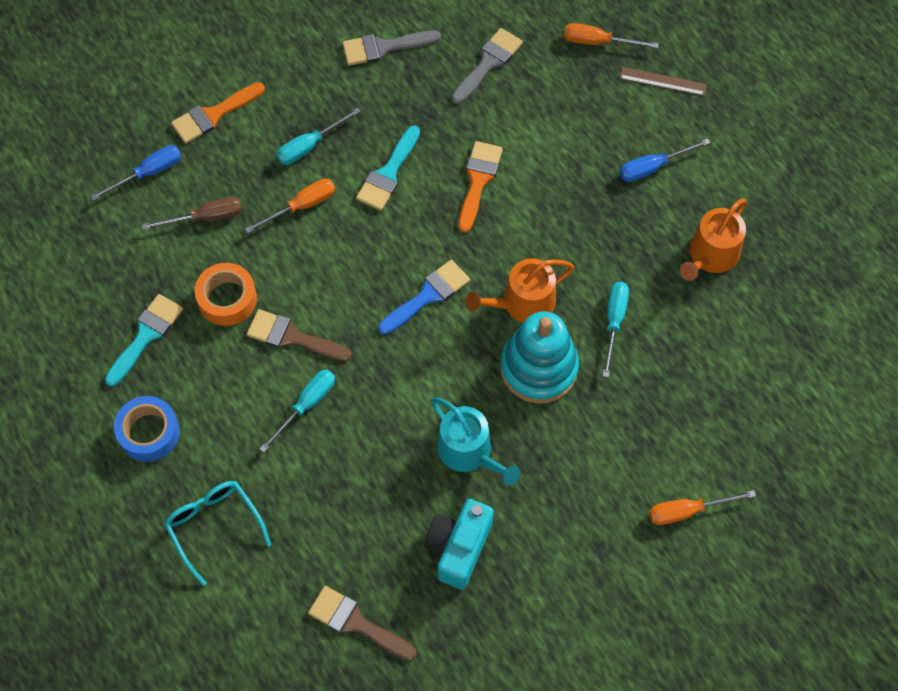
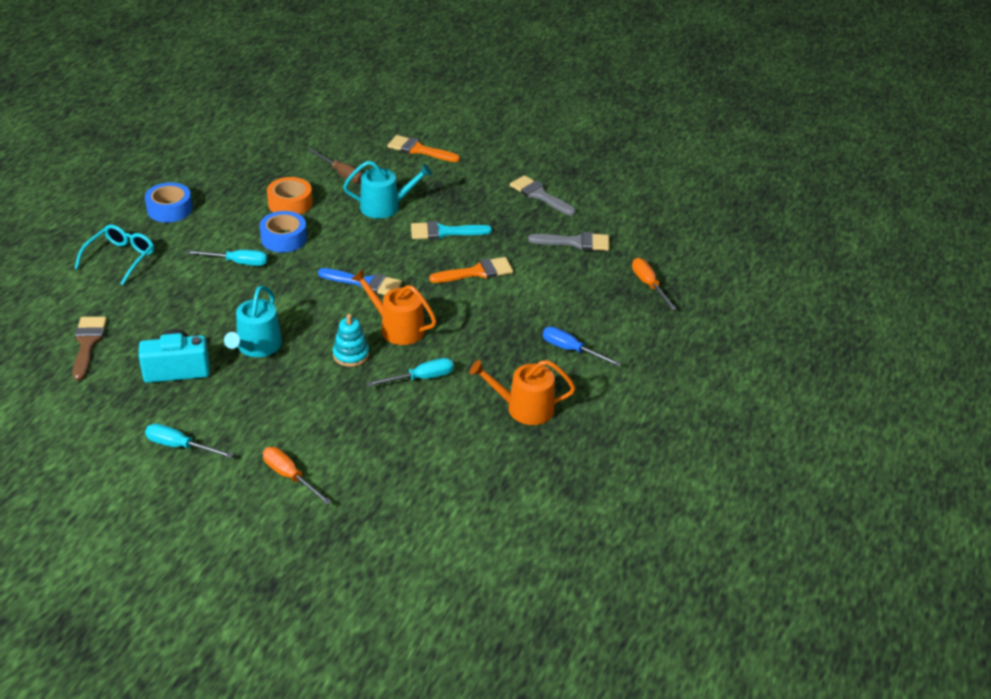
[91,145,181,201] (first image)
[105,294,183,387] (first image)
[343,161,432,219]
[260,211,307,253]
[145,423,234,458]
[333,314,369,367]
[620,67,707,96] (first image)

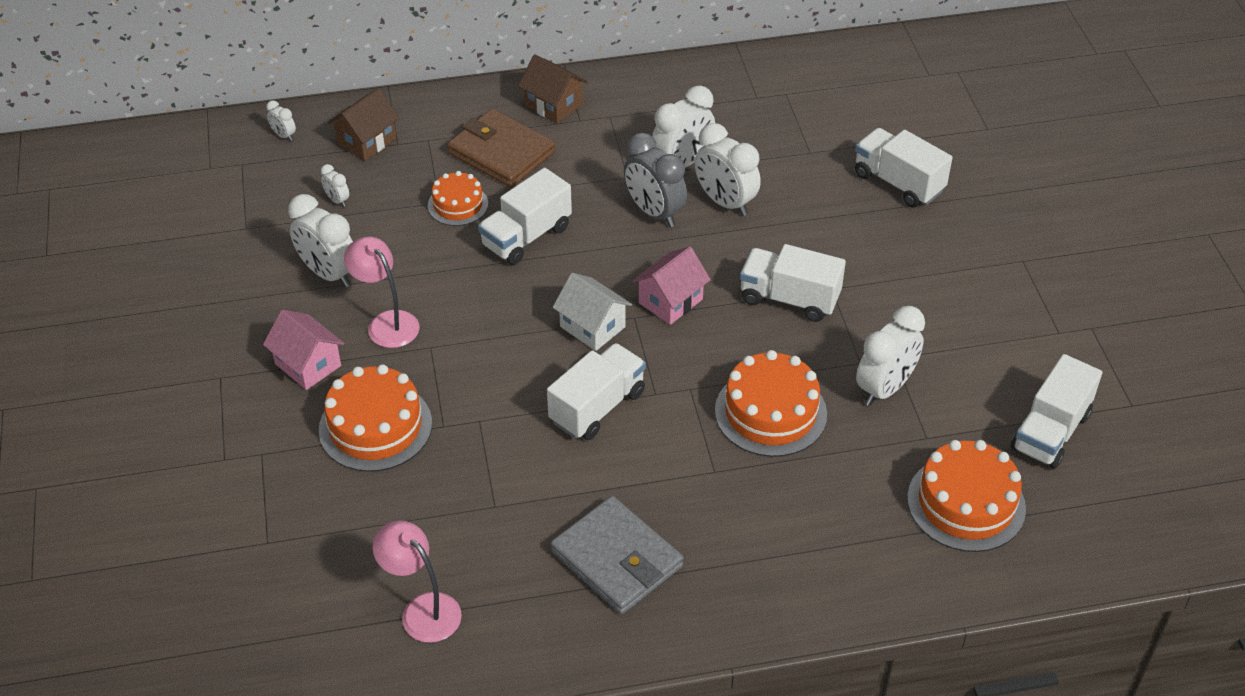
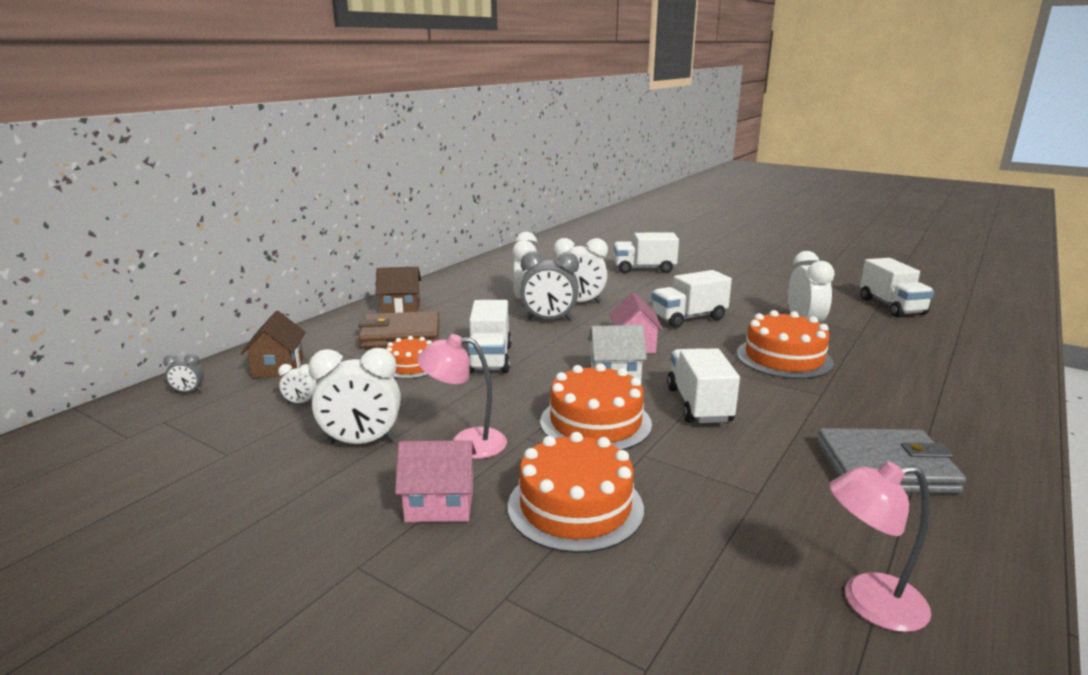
[163,354,204,393]
[540,363,652,450]

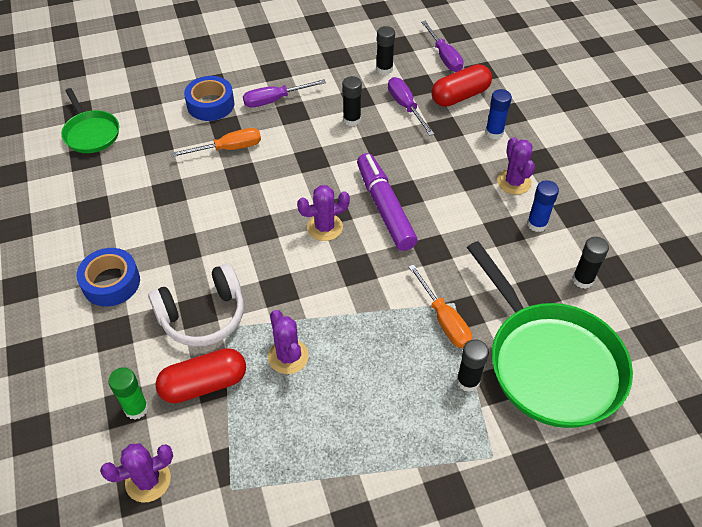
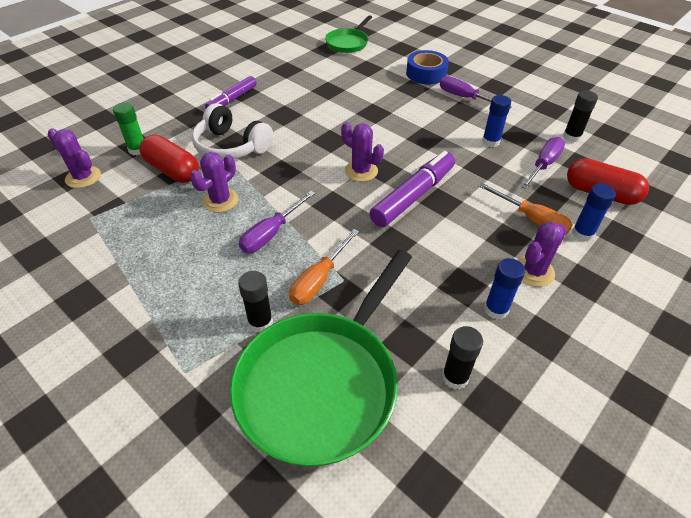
[205,76,257,108]
[479,183,573,235]
[482,95,511,147]
[239,191,315,253]

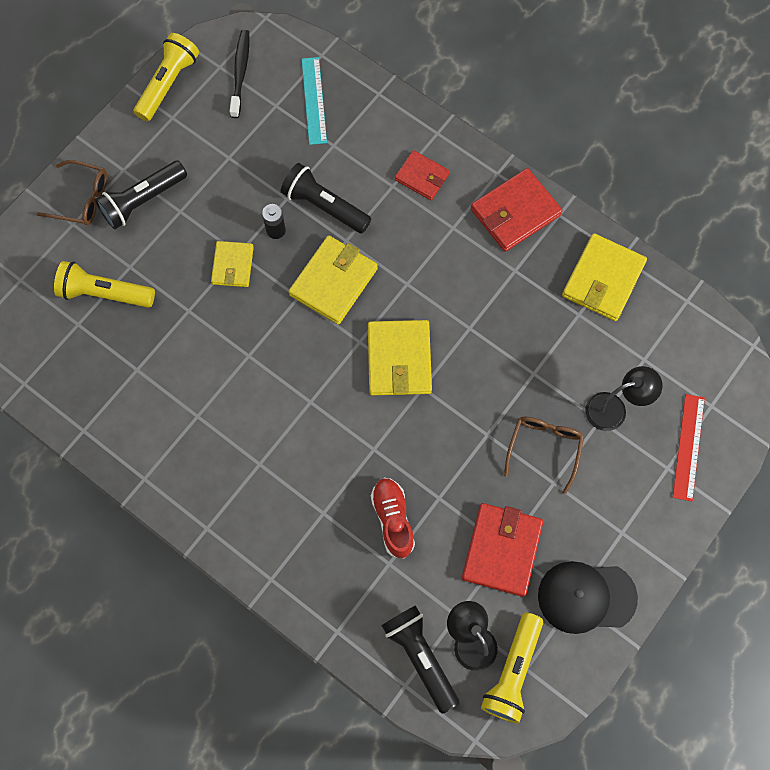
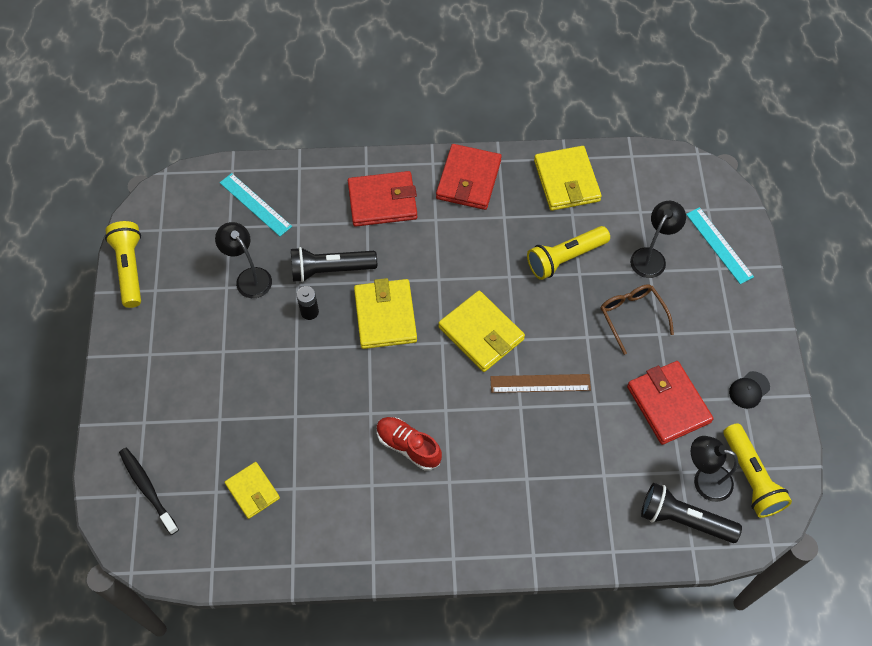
[37,160,107,225] (first image)
[527,226,610,280]
[95,161,187,229] (first image)
[225,462,280,519]
[119,448,179,535]
[377,417,442,470]
[348,171,417,227]
[729,371,770,409]
[686,207,754,284]
[215,222,272,298]
[490,374,591,393]

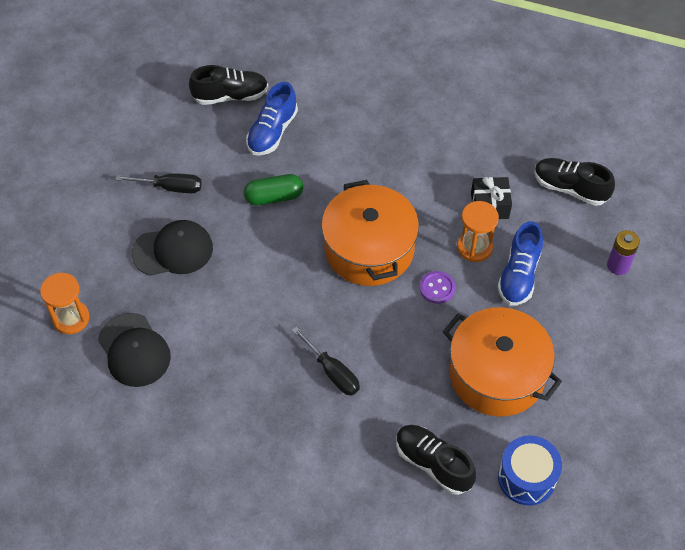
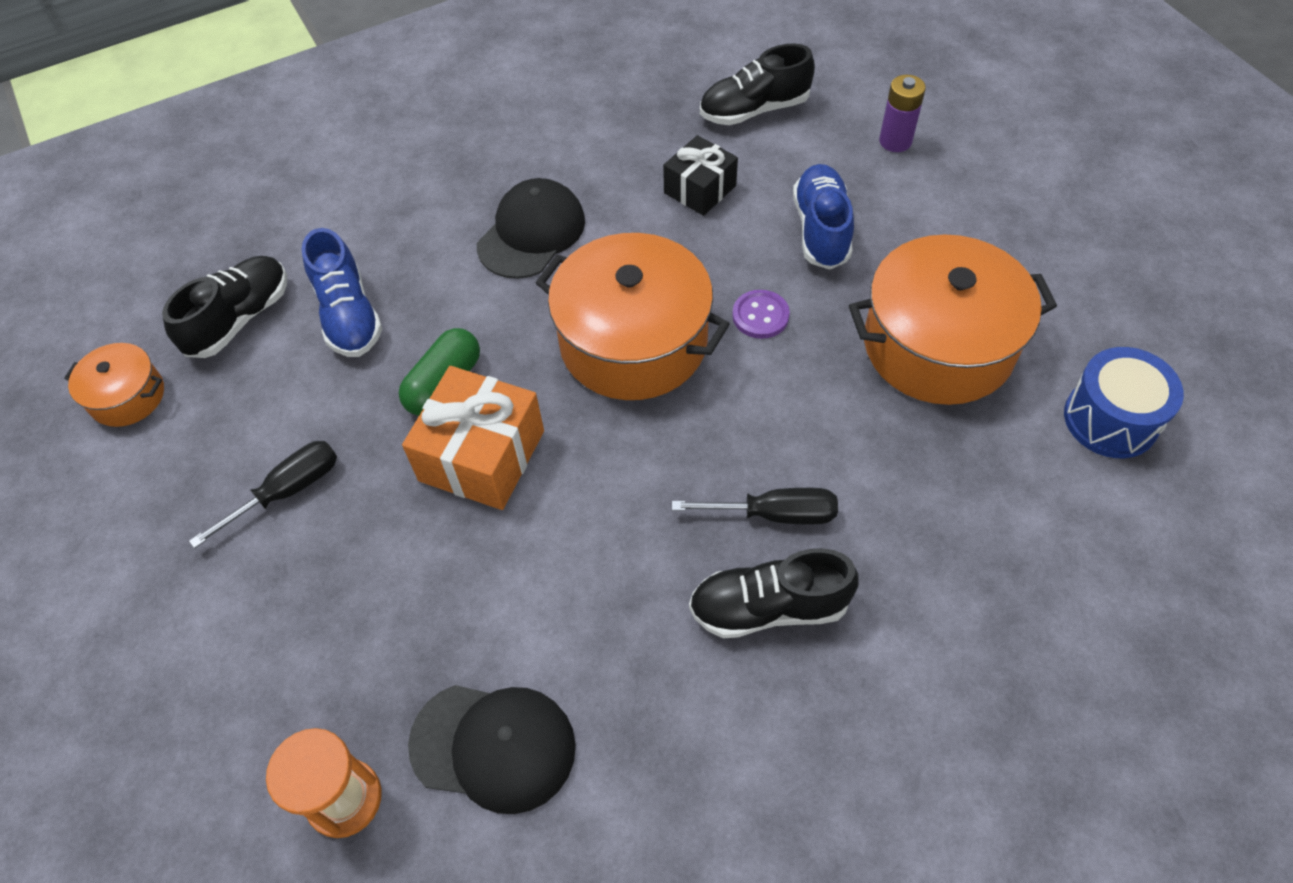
[477,178,585,279]
[689,548,859,638]
[457,201,499,262] (first image)
[793,164,854,270]
[64,343,164,427]
[402,366,544,510]

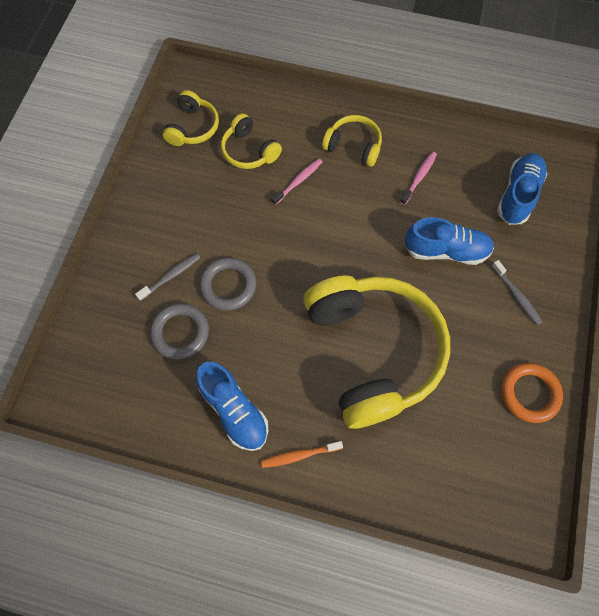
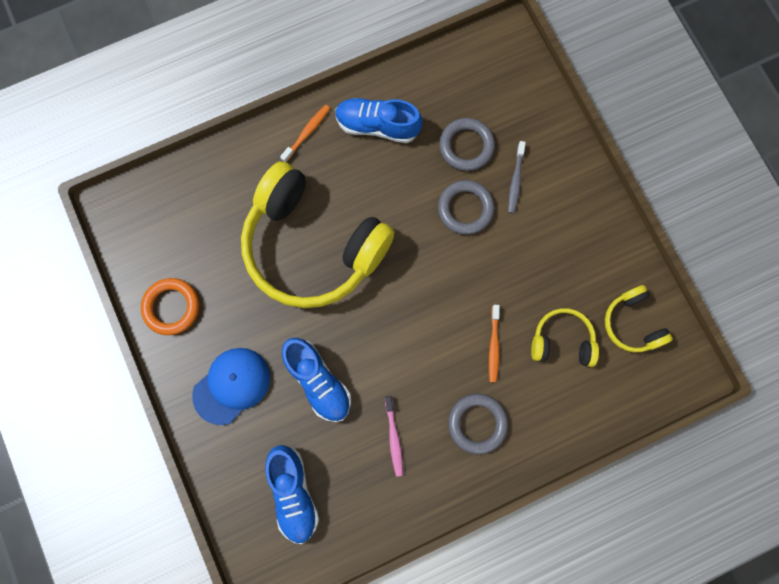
[489,305,500,382]
[448,393,508,455]
[282,338,351,422]
[192,348,270,425]

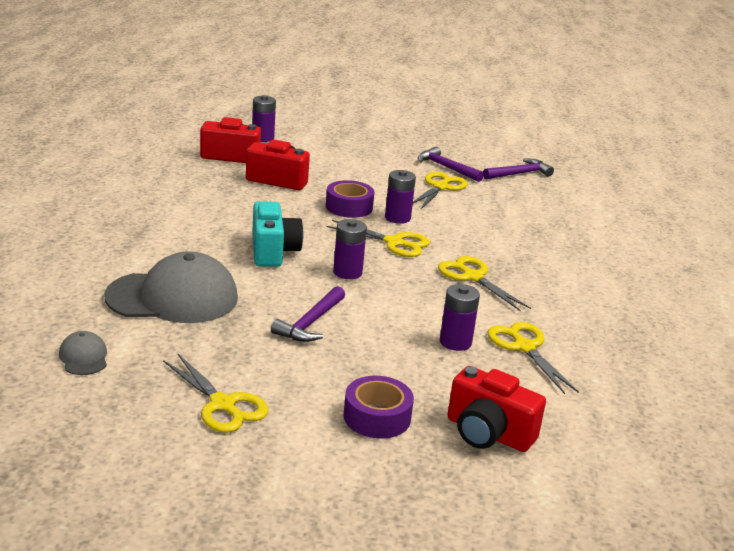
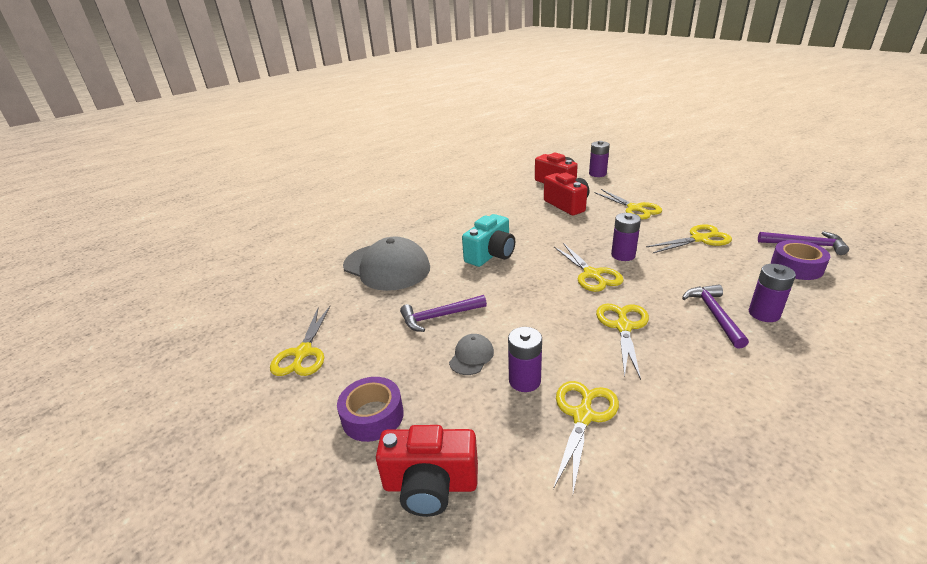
[449,334,494,375]
[771,240,830,280]
[749,264,796,322]
[682,284,749,349]
[376,425,478,517]
[594,189,662,219]

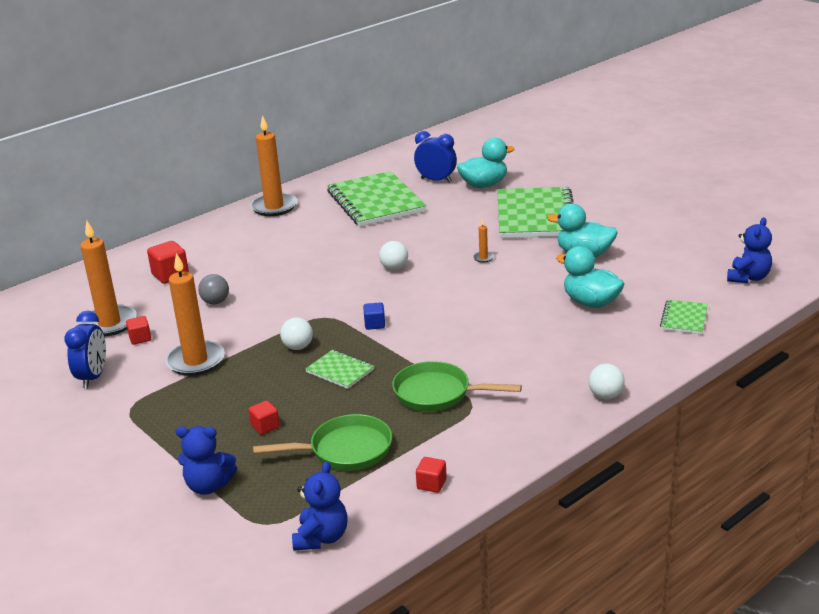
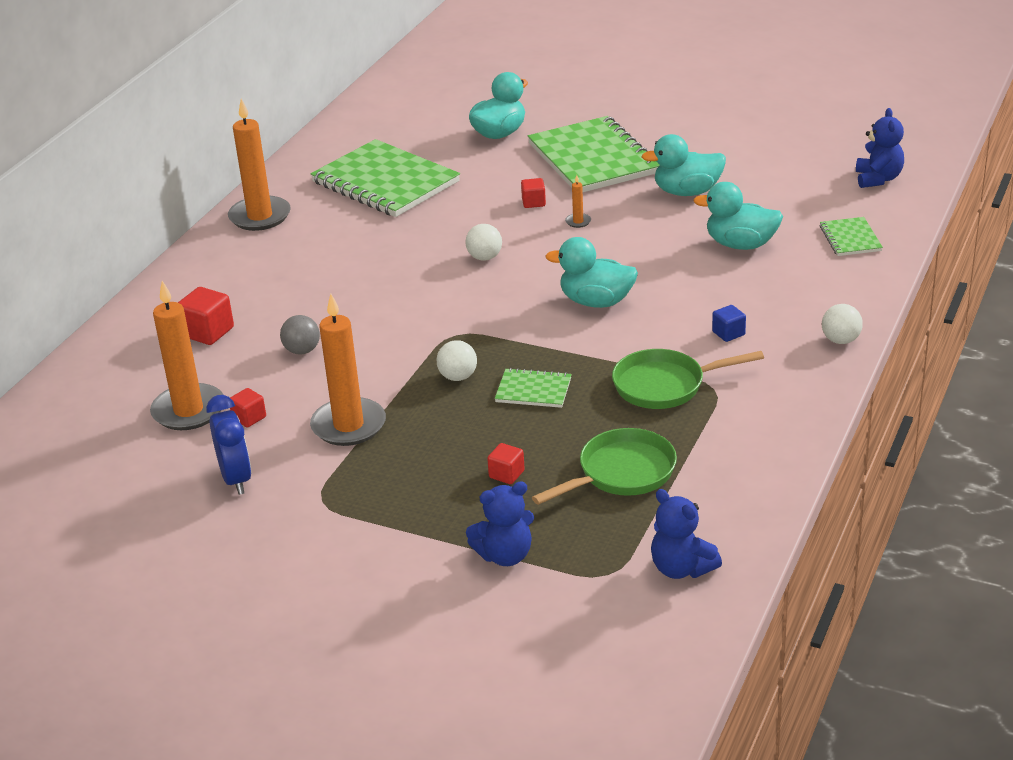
[651,489,722,579]
[712,305,746,342]
[414,131,457,183] (first image)
[521,178,546,208]
[545,237,638,308]

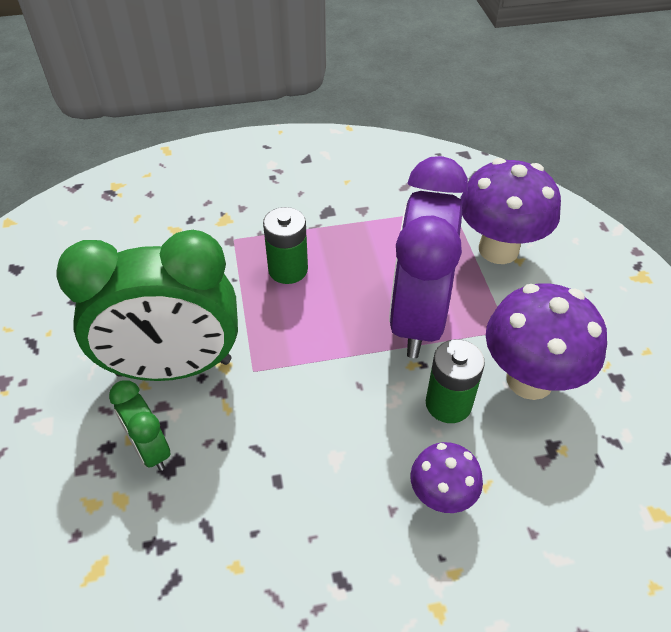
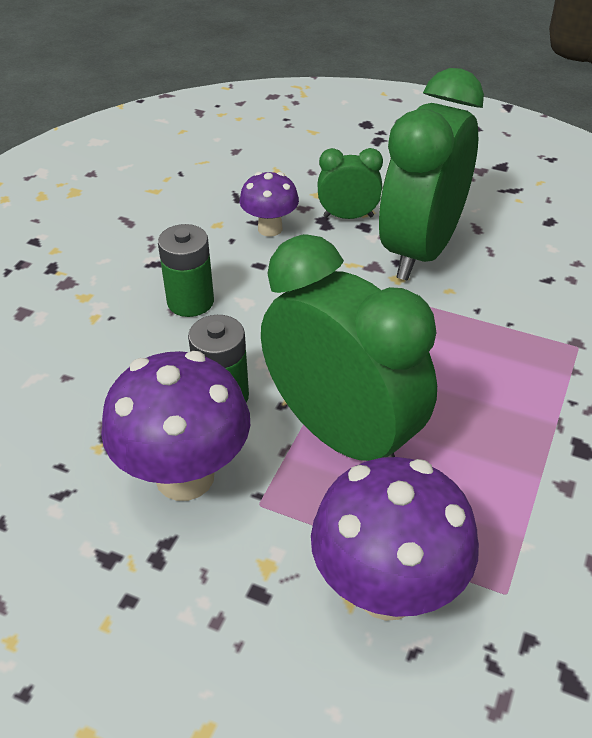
[158,224,214,317]
[261,234,437,461]
[240,172,299,236]

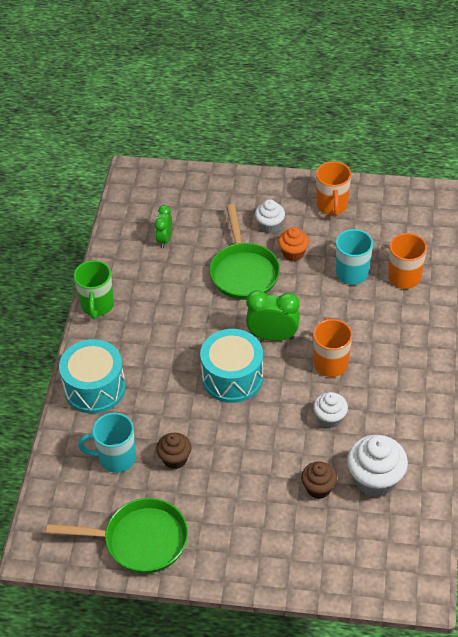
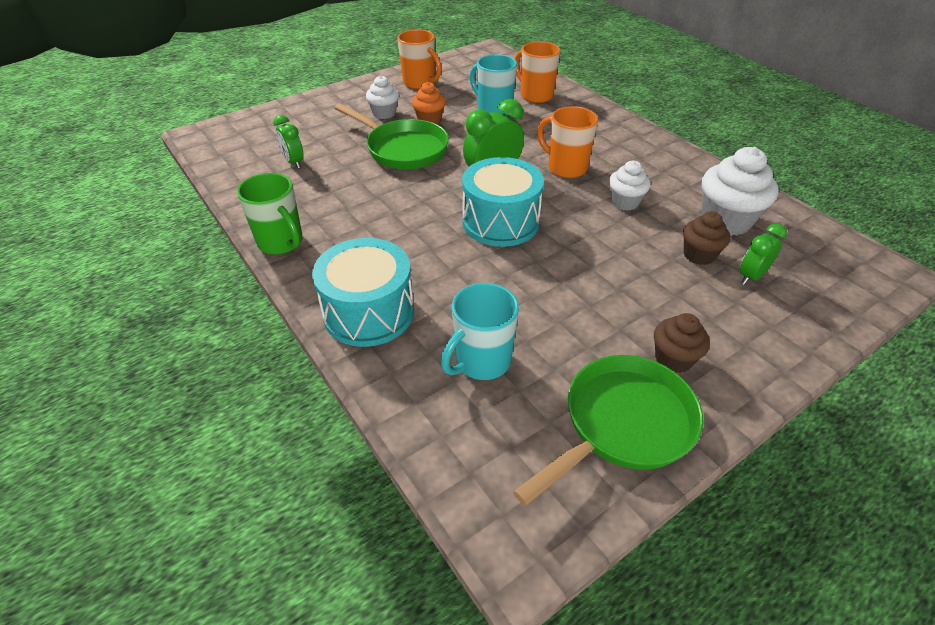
[654,313,710,373]
[740,223,787,285]

